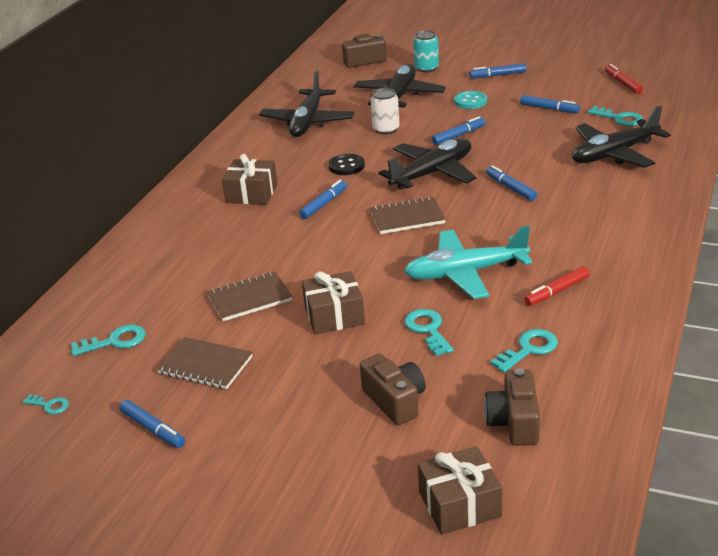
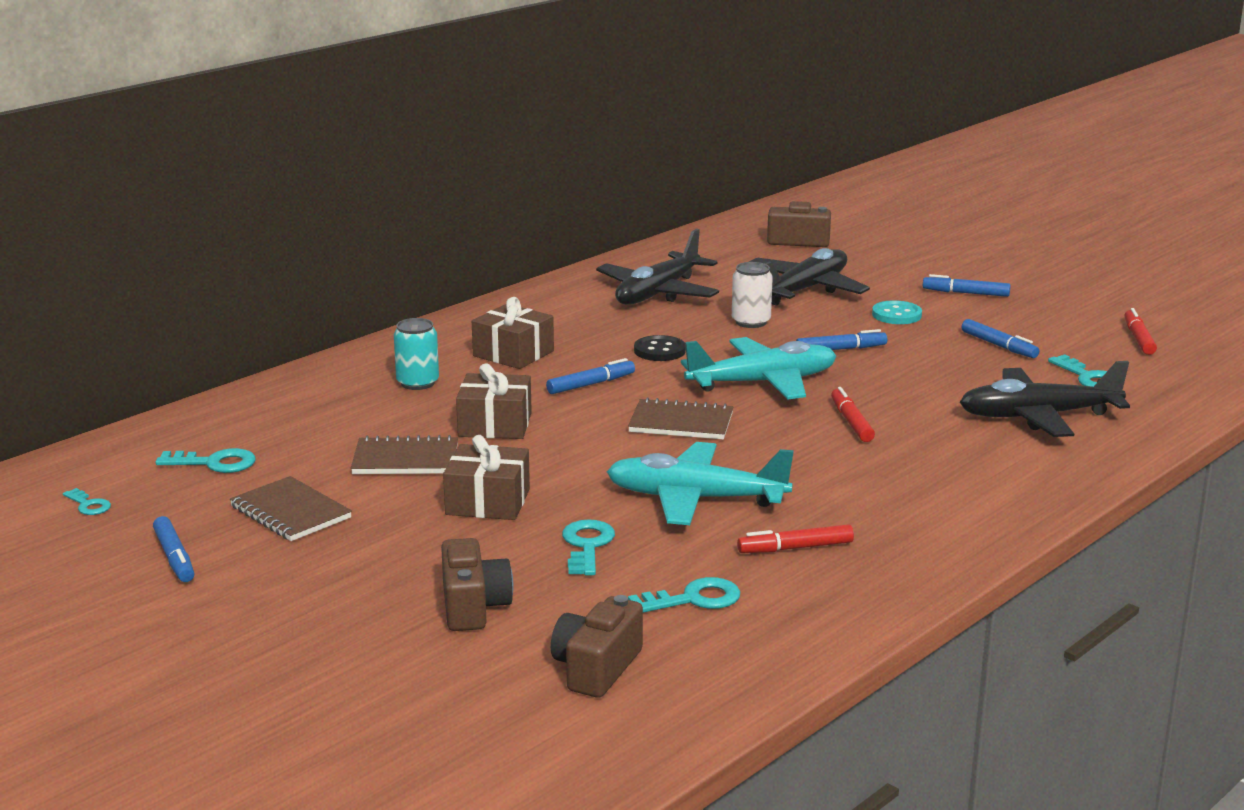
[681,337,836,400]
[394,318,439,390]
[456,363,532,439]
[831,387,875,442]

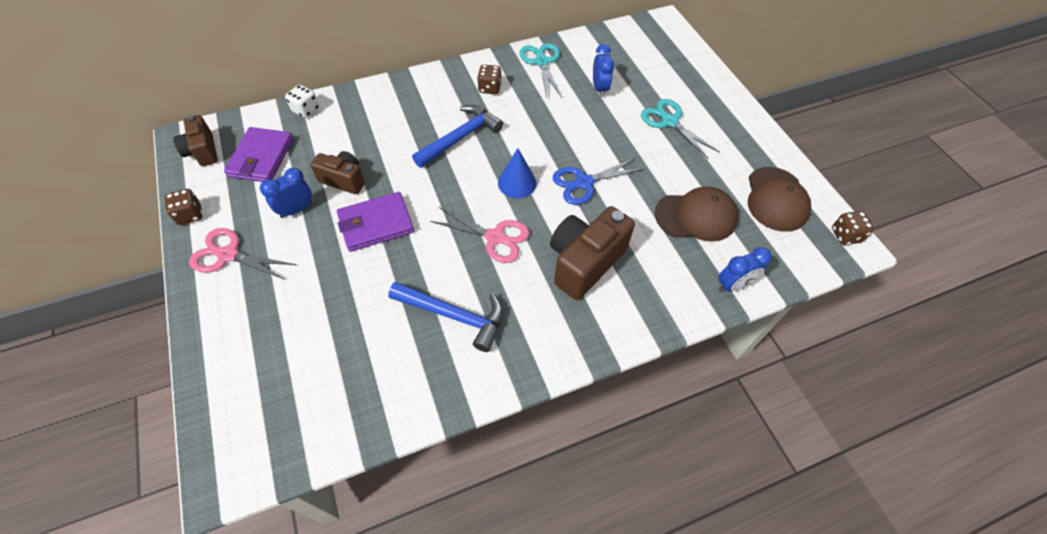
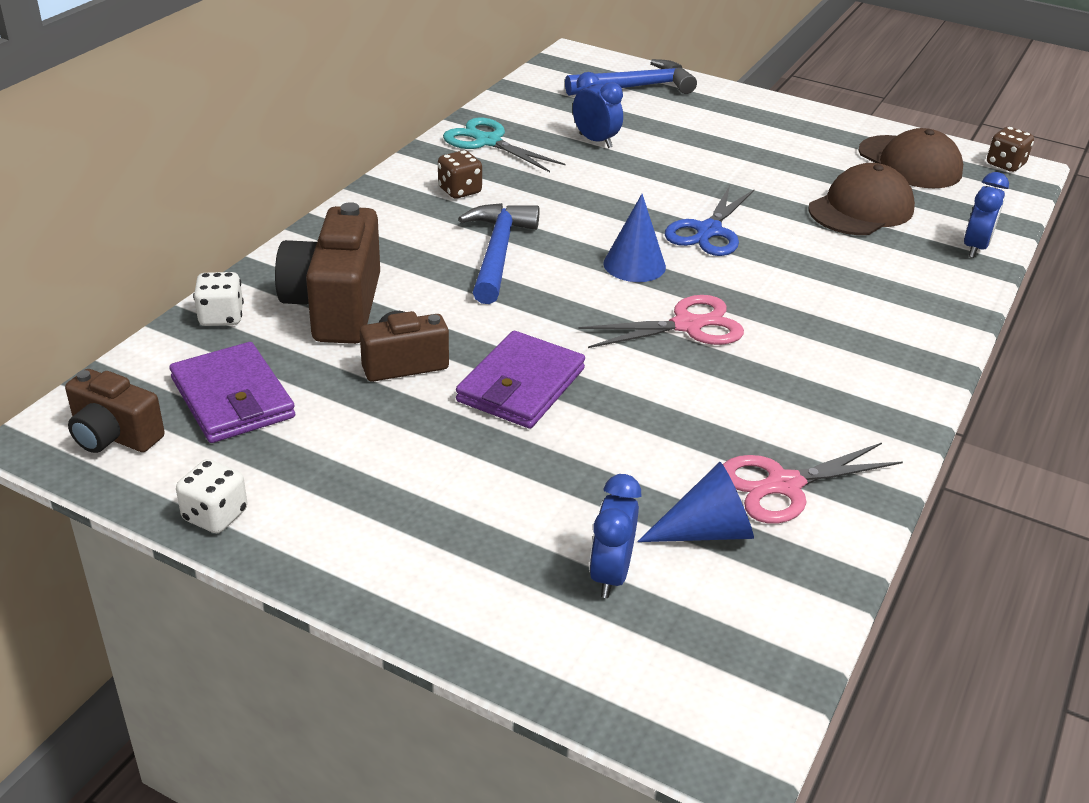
[176,459,247,533]
[723,443,903,524]
[589,474,641,598]
[565,59,697,96]
[275,202,380,344]
[641,99,720,159] (first image)
[637,462,754,542]

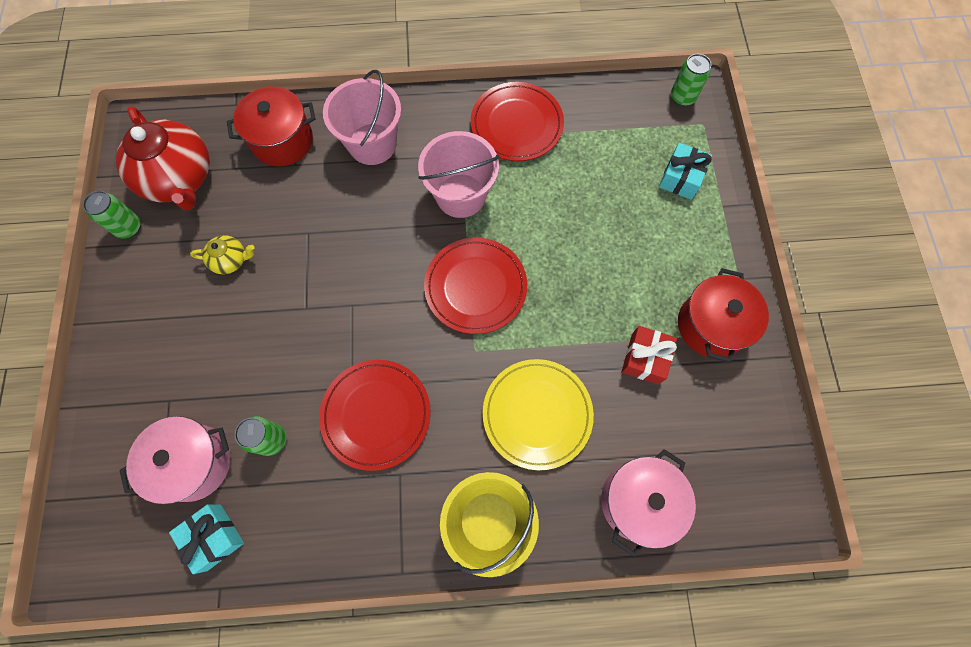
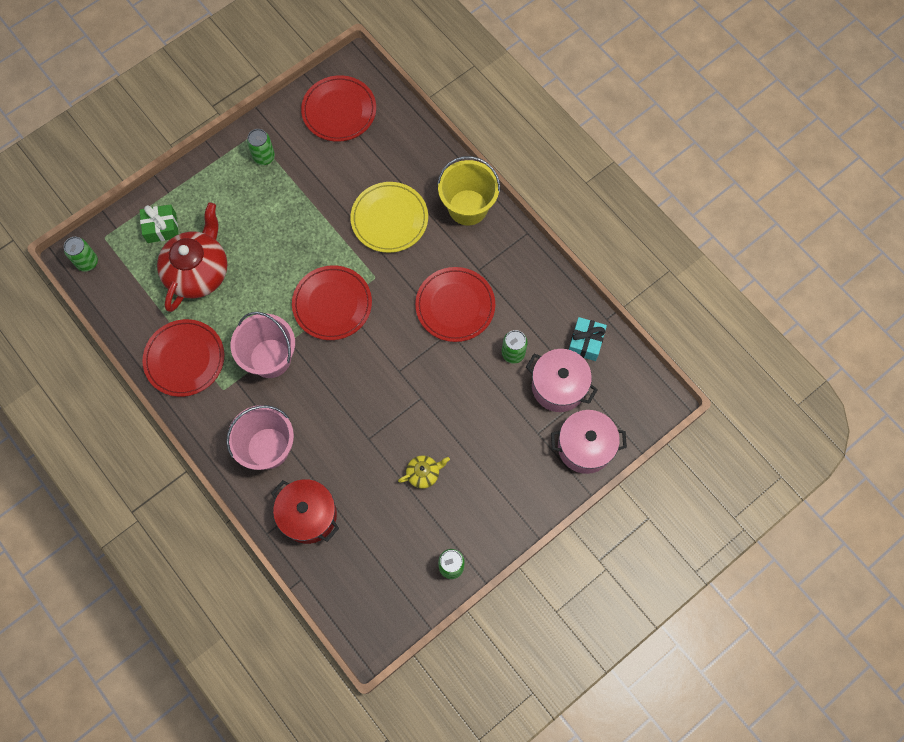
[157,203,228,312]
[398,455,450,489]
[551,410,627,474]
[622,326,677,385] (first image)
[140,204,178,243]
[247,129,275,165]
[301,75,376,142]

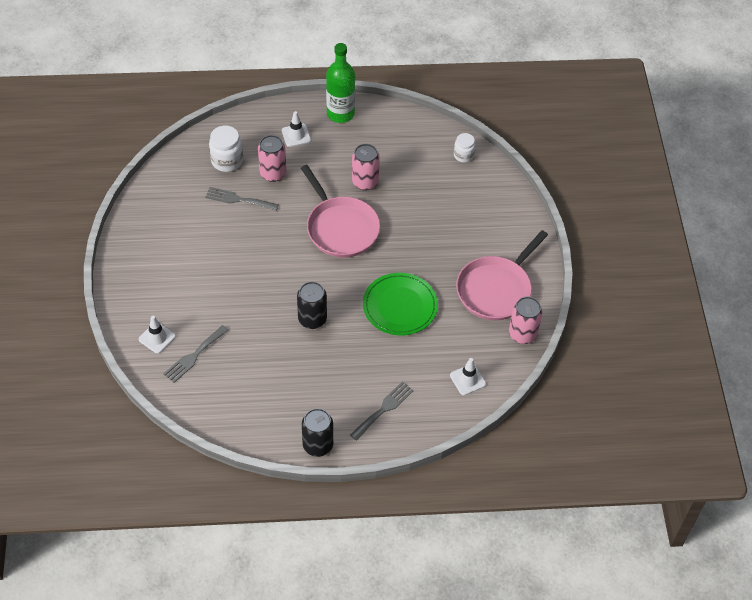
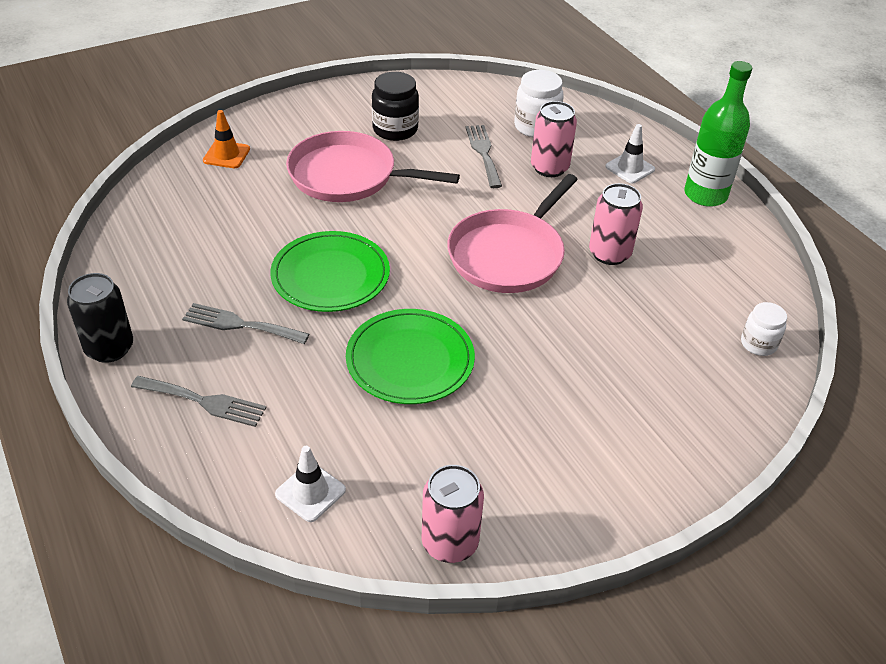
[203,110,250,168]
[182,303,309,344]
[270,231,390,312]
[286,131,460,202]
[372,72,419,141]

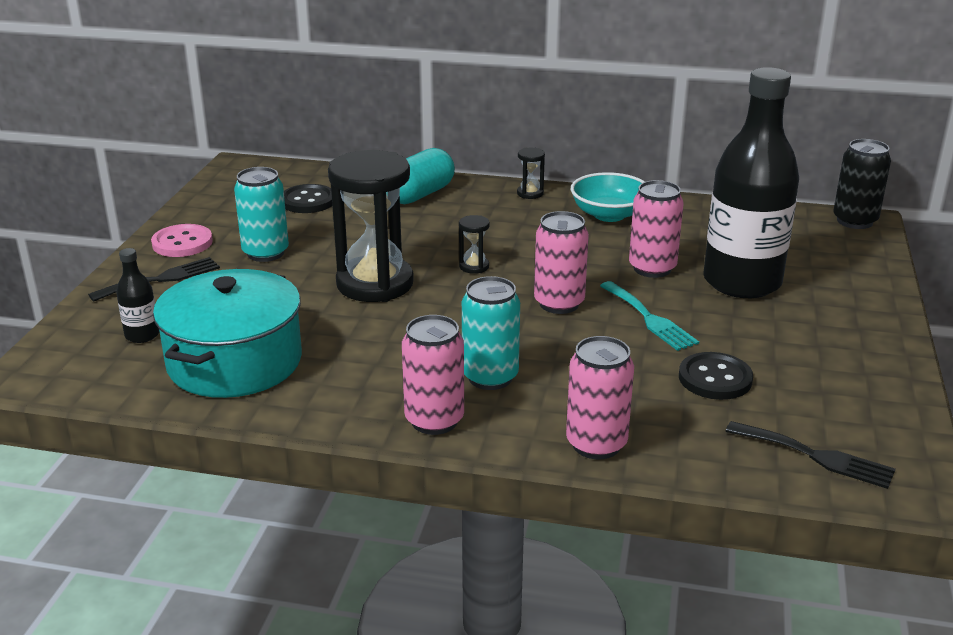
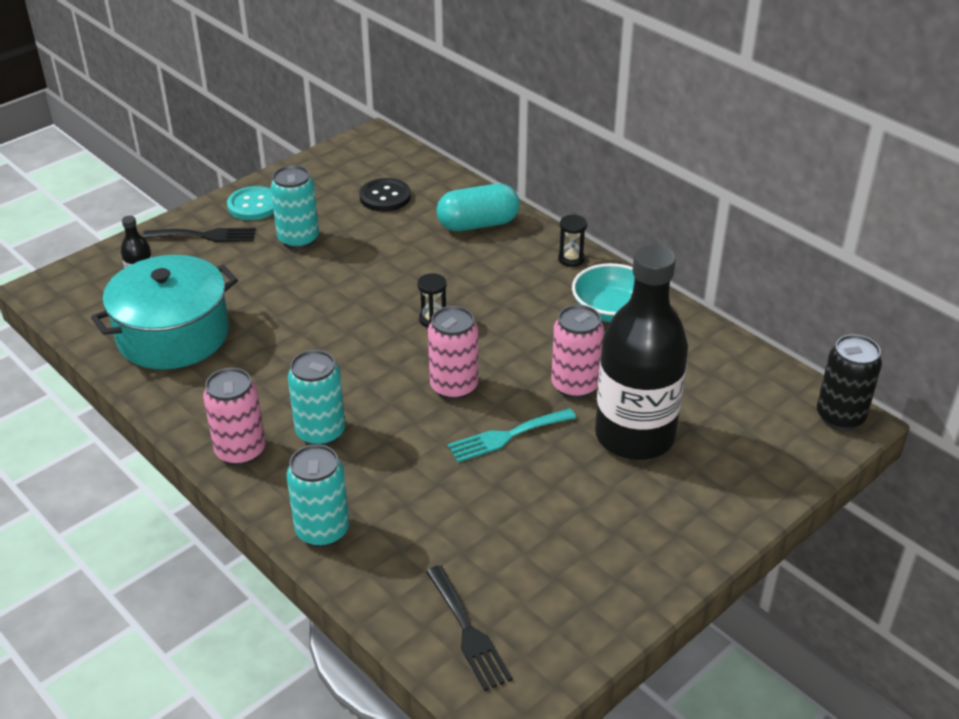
[227,186,274,220]
[328,150,414,302] (first image)
[287,444,349,548]
[448,408,576,462]
[679,352,753,400] (first image)

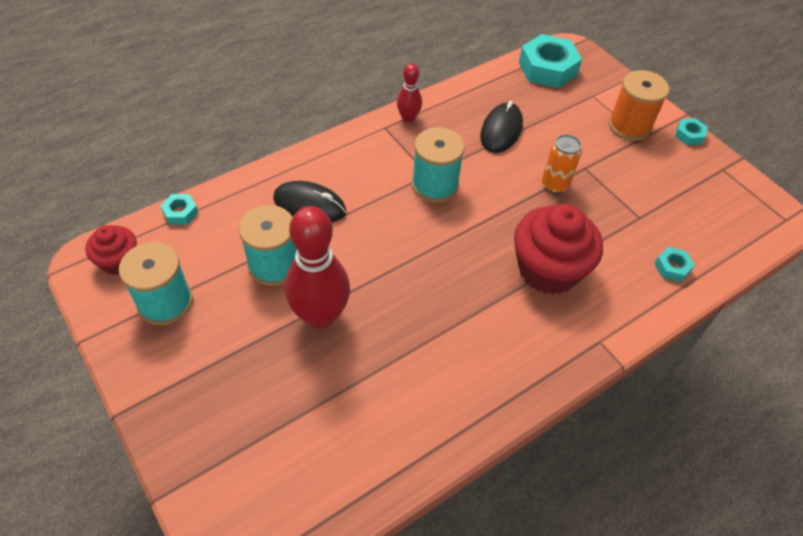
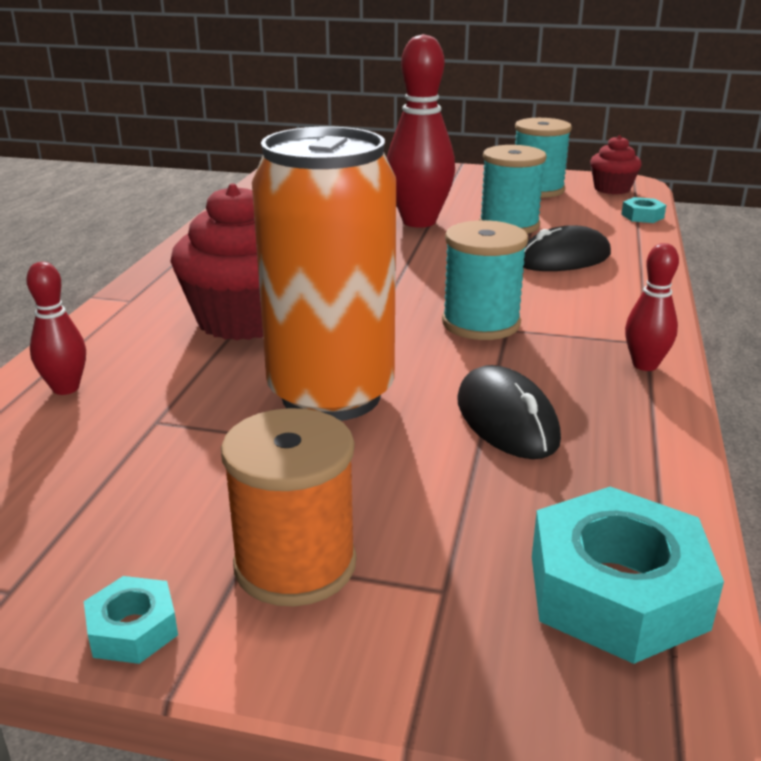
[252,127,396,421]
[26,262,86,395]

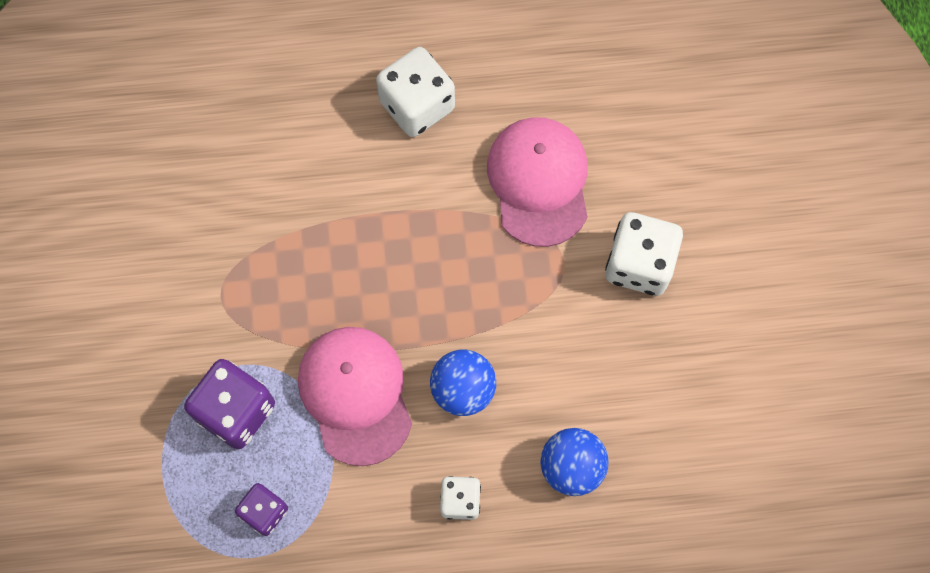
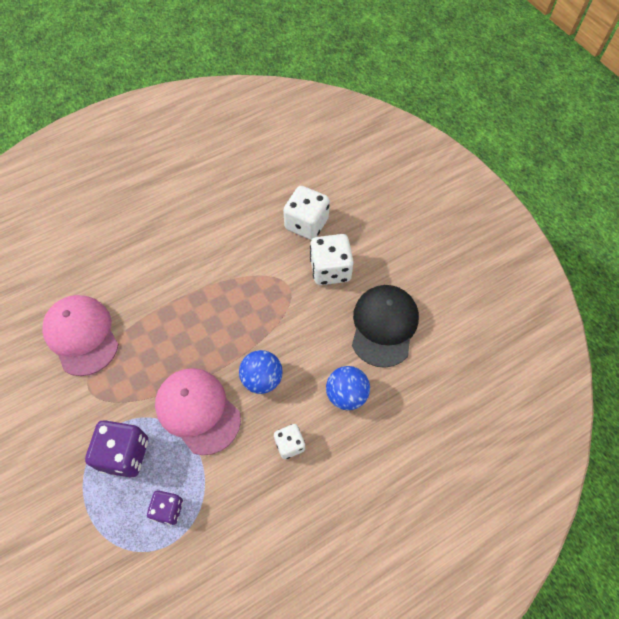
[283,186,330,240]
[42,295,119,376]
[352,285,419,368]

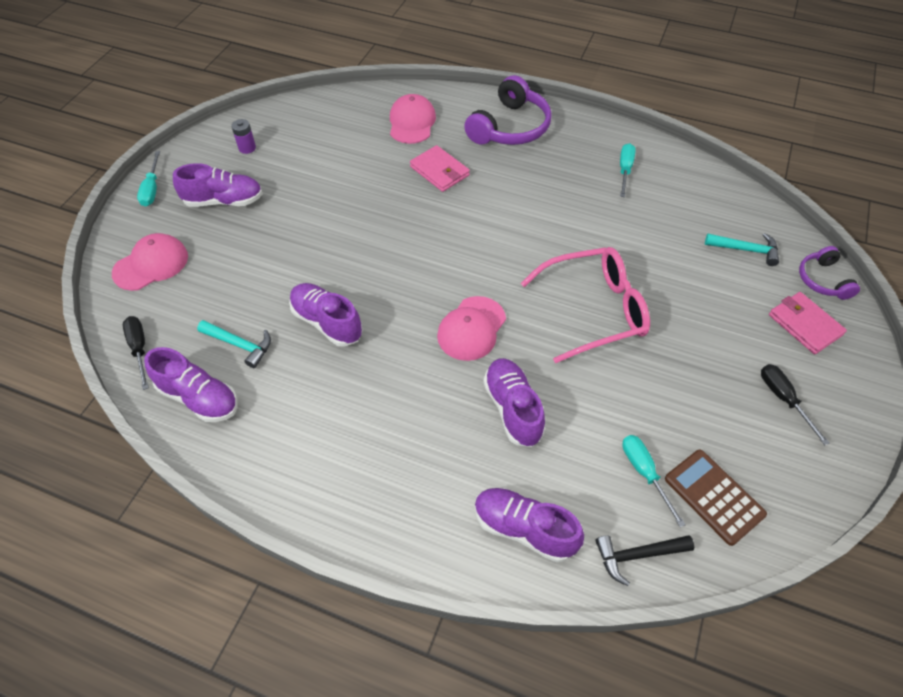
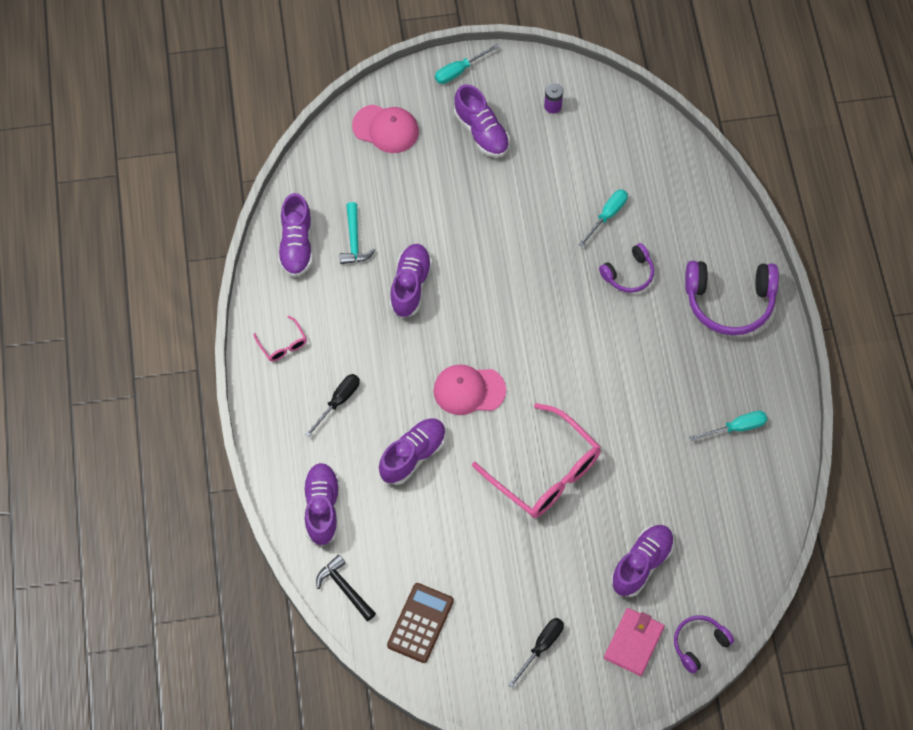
[305,374,360,437]
[390,94,436,144] (first image)
[599,243,654,293]
[578,189,628,247]
[705,233,779,266] (first image)
[253,315,307,361]
[611,525,674,597]

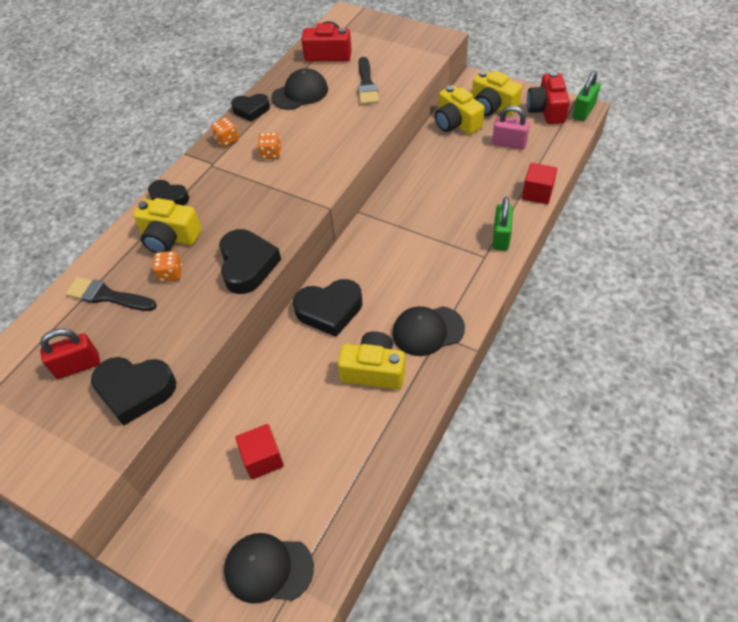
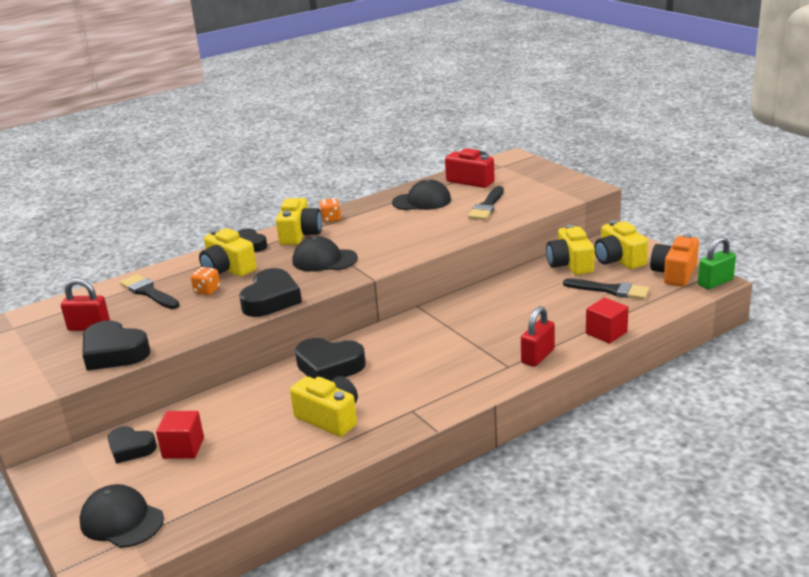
[108,426,157,464]
[257,132,281,159] (first image)
[293,236,358,272]
[563,278,650,300]
[521,306,555,367]
[650,234,699,287]
[276,198,322,245]

